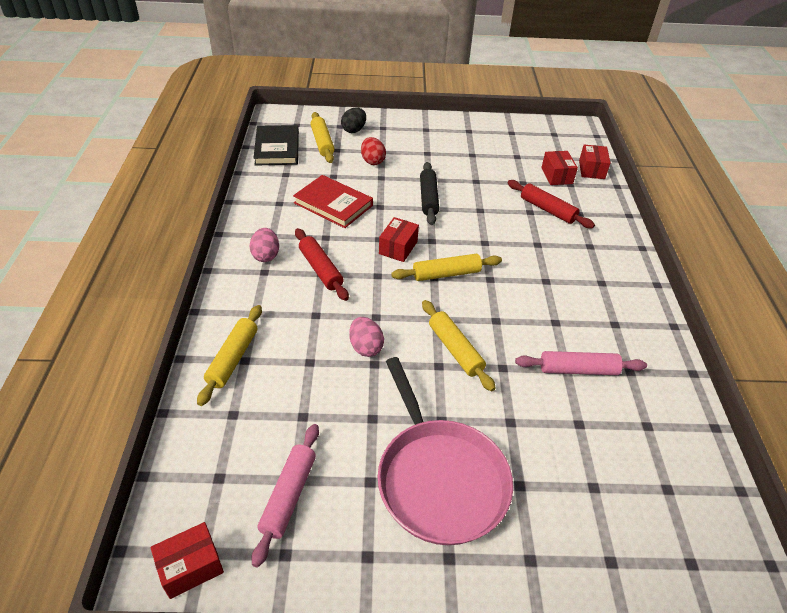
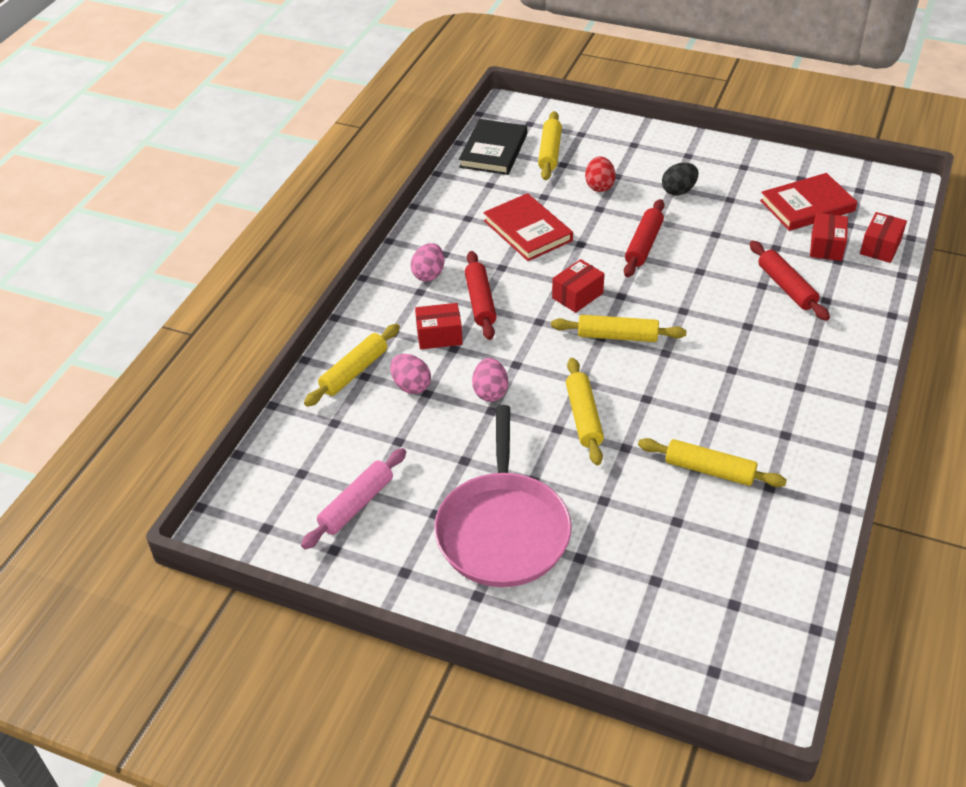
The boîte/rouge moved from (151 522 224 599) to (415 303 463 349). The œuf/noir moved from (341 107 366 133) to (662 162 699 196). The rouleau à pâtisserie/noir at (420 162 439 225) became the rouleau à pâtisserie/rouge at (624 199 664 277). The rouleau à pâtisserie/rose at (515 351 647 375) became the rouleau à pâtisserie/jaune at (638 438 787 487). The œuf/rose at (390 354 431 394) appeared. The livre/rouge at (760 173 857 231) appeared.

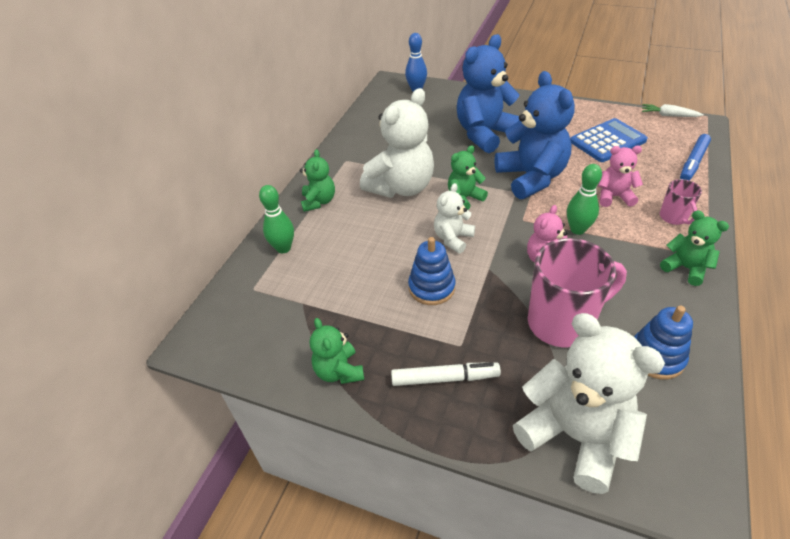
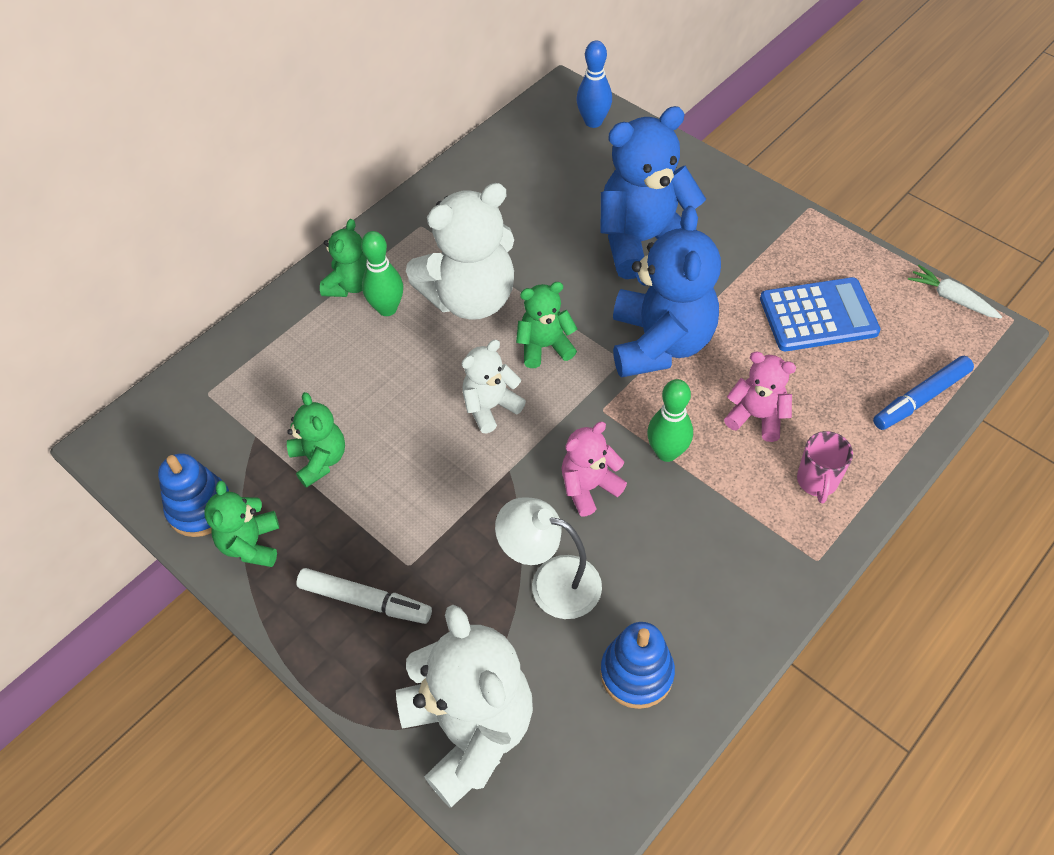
The quille/vert moved from (259 185 294 253) to (361 231 403 316). The jouet à empiler/bleu moved from (408 237 456 305) to (158 453 230 537). The tasse/rose at (528 238 627 347) was replaced by the lampe/blanc at (495 497 602 619). The ours en peluche/vert moved from (660 210 729 286) to (287 392 345 488).

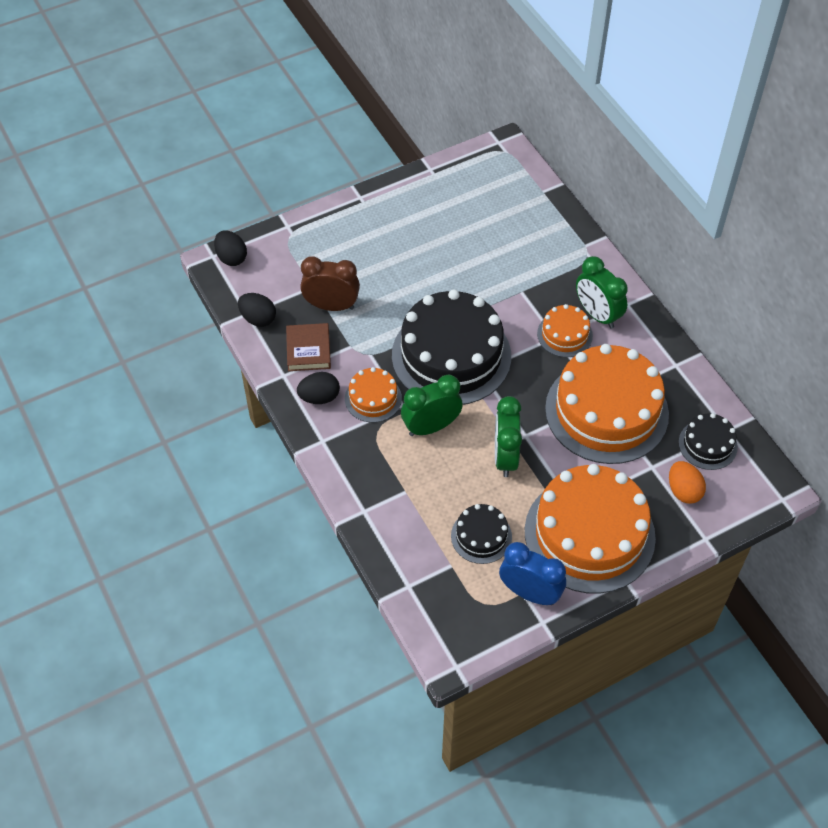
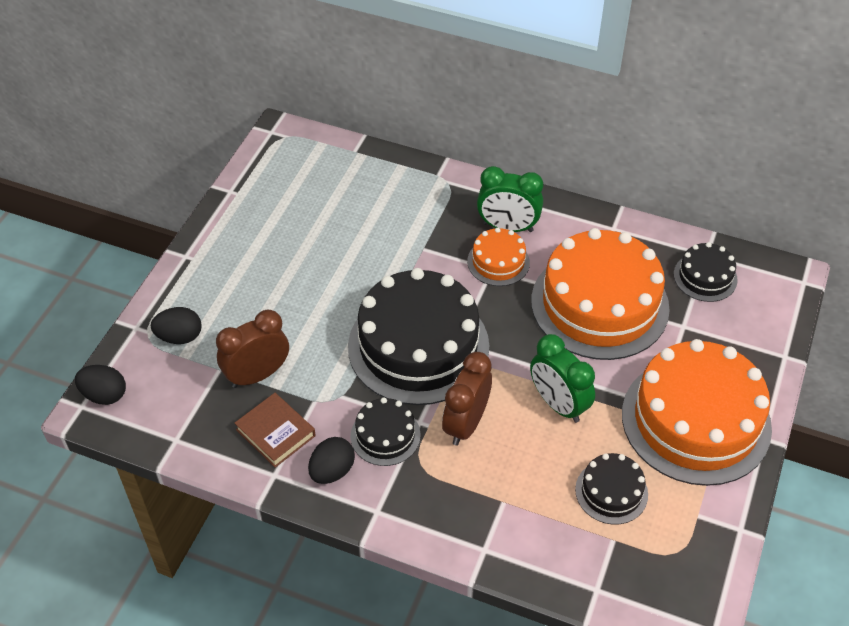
The œuf/noir moved from (238 293 276 327) to (151 307 202 344). The gâteau/orange at (345 367 402 423) became the gâteau/noir at (351 397 421 466). The réveil/vert at (401 374 463 436) became the réveil/marron at (442 352 492 446). The réveil/bleu at (499 542 566 605) disappeared. The œuf/orange at (669 461 706 504) disappeared.

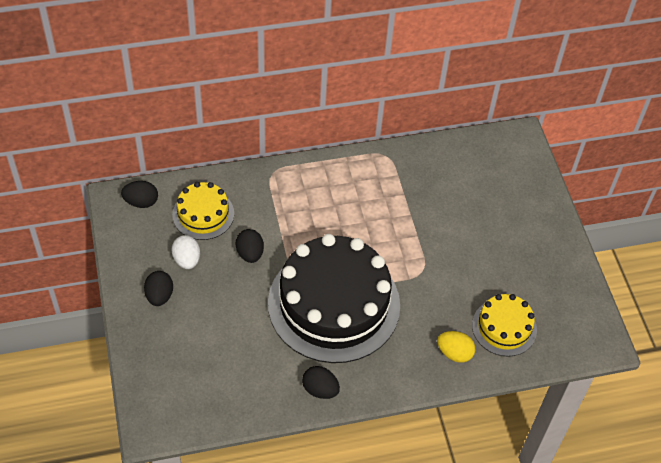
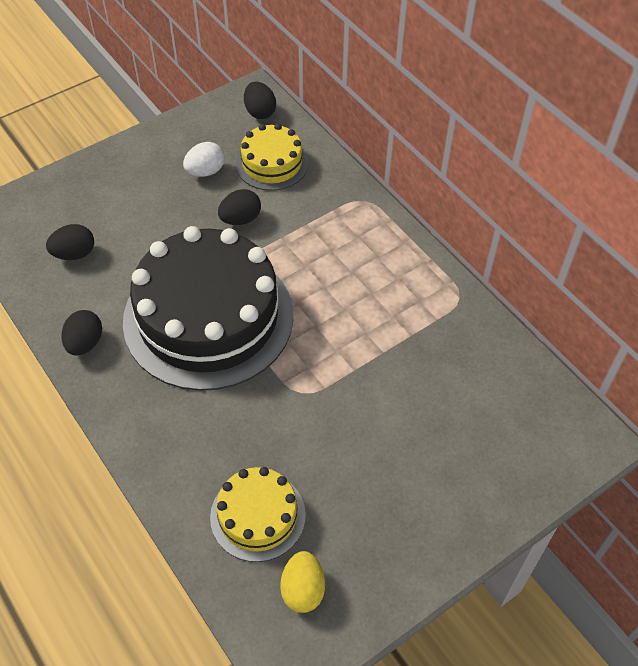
The œuf/noir moved from (144 271 173 306) to (46 224 94 260). The œuf/jaune moved from (437 331 475 363) to (280 551 325 613).

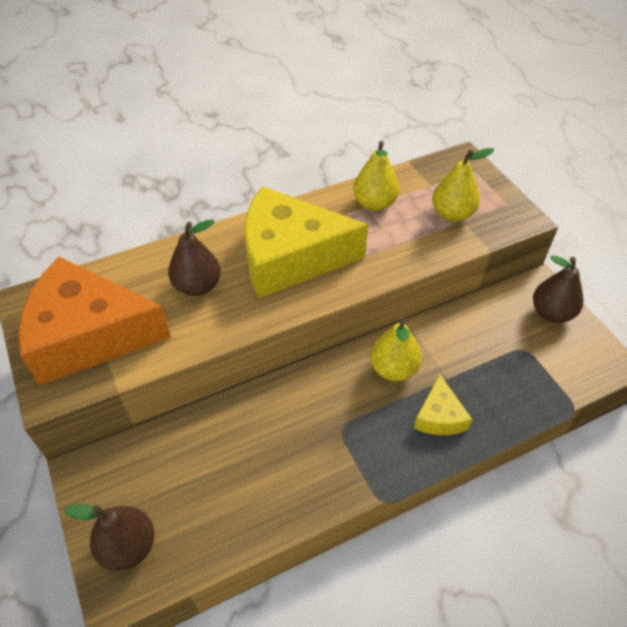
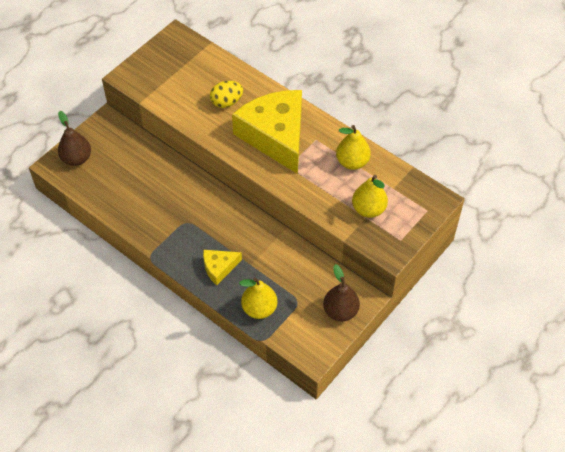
The fromage/orange at (18 257 171 386) disappeared. The poire/marron at (168 219 221 296) was replaced by the œuf/jaune at (210 81 243 108). The poire/jaune moved from (370 319 422 381) to (239 277 277 319).

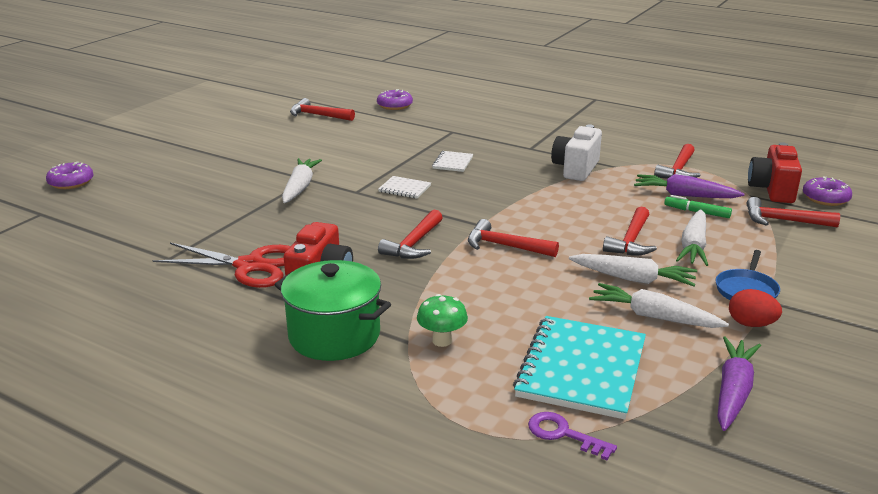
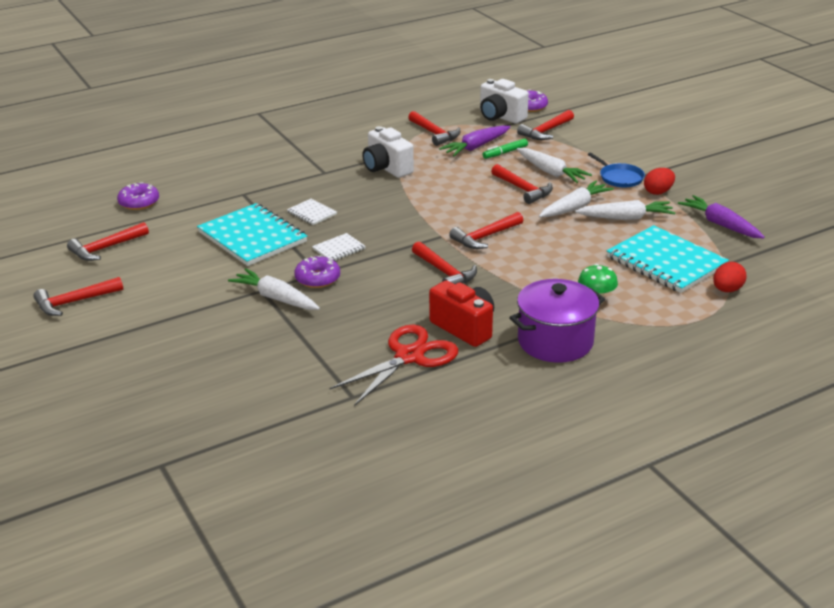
The beignet/violet moved from (46 161 93 189) to (294 256 340 288). The marmite/vert at (274 260 391 361) became the marmite/violet at (509 279 605 363). The clé/violet at (528 412 617 460) was replaced by the œuf/rouge at (713 262 747 292). The carotte/blanc at (589 283 729 328) turned 150 degrees counterclockwise. The appareil photo/rouge at (748 142 802 203) became the appareil photo/blanc at (480 79 529 124). The marteau/rouge at (33 277 123 316) appeared. The carnet/turquoise at (197 203 307 266) appeared.

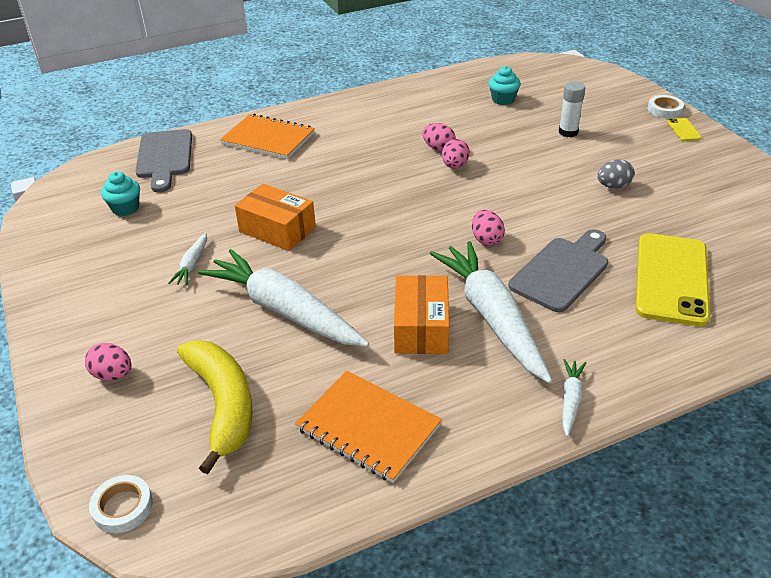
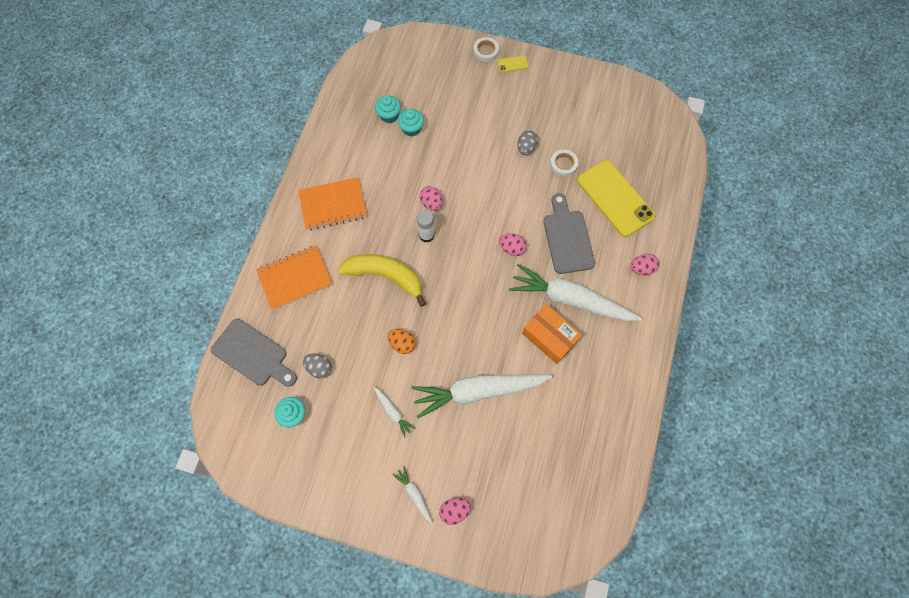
The ruban adhésif/blanc moved from (89 475 153 533) to (550 150 578 177). The banane/jaune moved from (177 340 253 474) to (338 254 426 307). The boîte/orange at (235 184 316 251) was replaced by the œuf/orange at (388 329 416 354). The carnet/orange moved from (295 371 442 483) to (298 177 367 231). The œuf/rose moved from (423 123 456 151) to (630 254 659 275). The bâton de colle/blanc moved from (559 81 586 137) to (416 210 434 242). The carotte/blanc moved from (562 359 586 437) to (392 466 433 525). The téléphone/jaune at (667 118 702 141) turned 45 degrees counterclockwise. The œuf/gris at (303 354 332 378) appeared. The muffin/turquoise at (398 109 424 137) appeared.

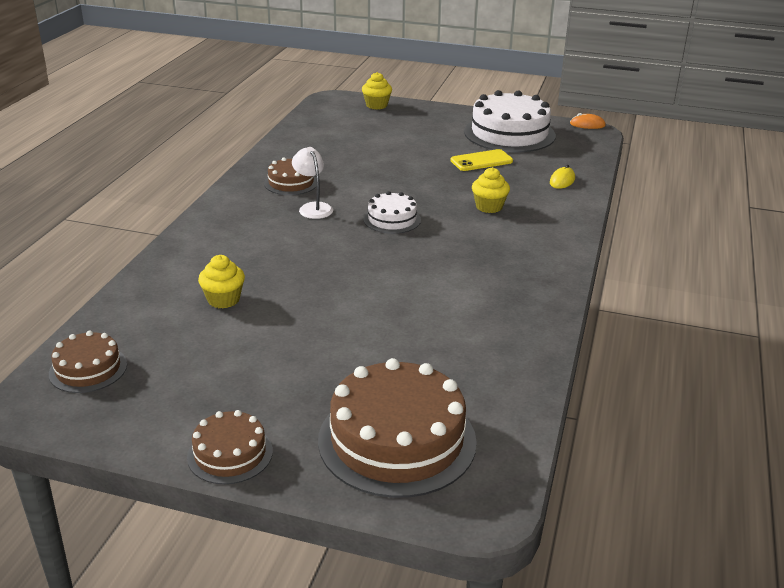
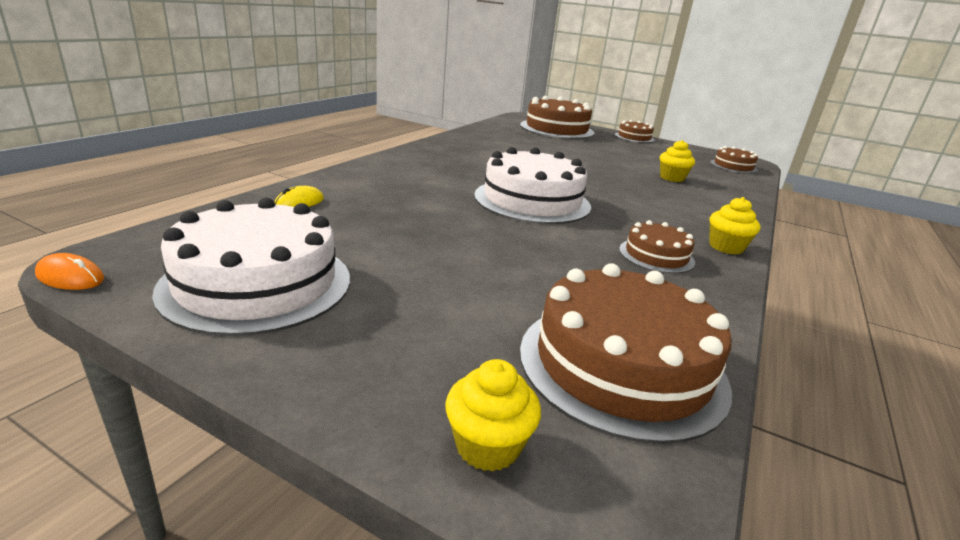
The lampe/blanc at (292 147 333 219) disappeared. The gâteau/blanc at (363 191 421 234) changed to 1.91 times the size. The téléphone/jaune at (450 149 513 171) disappeared. The muffin/jaune moved from (472 167 510 213) to (709 197 760 254). The gâteau/marron at (520 263 732 444) appeared.

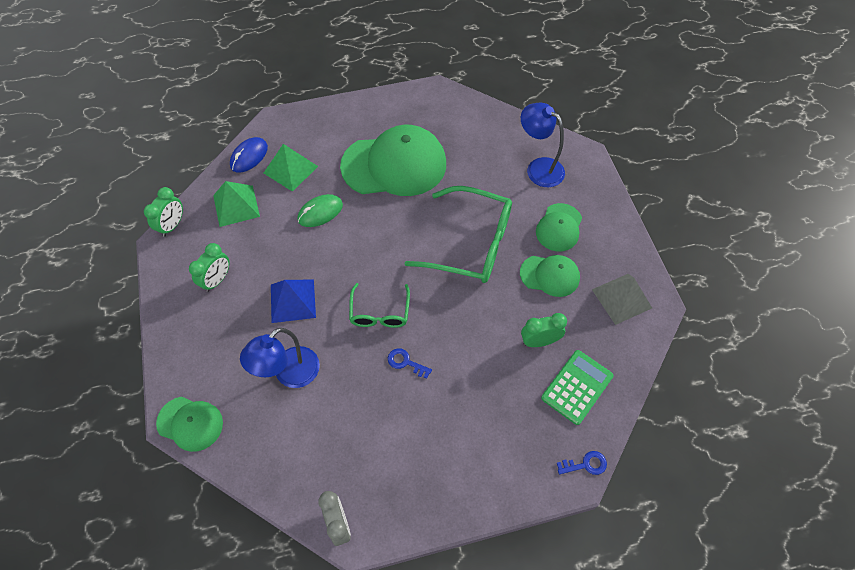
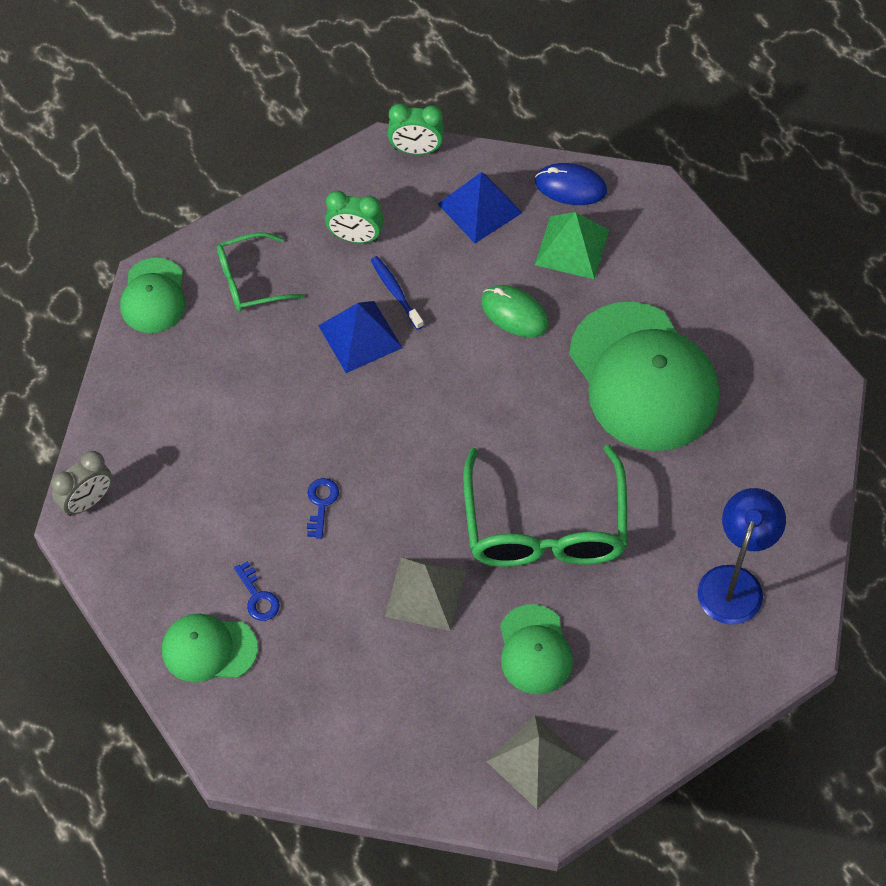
The pyramide/vert at (213 181 260 227) became the pyramide/bleu at (438 172 522 243). The lampe/bleu at (240 328 320 388) disappeared. The lunettes/vert moved from (349 283 410 328) to (217 232 305 311). The réveil/vert at (521 313 567 347) disappeared. The casquette/vert moved from (536 203 582 251) to (162 614 258 683). The calculatrice/vert at (541 350 614 425) disappeared. The clé/bleu moved from (557 451 607 475) to (234 561 280 621). The brosse à dents/bleu at (371 256 424 330) appeared. The pyramide/gris at (385 557 466 631) appeared.

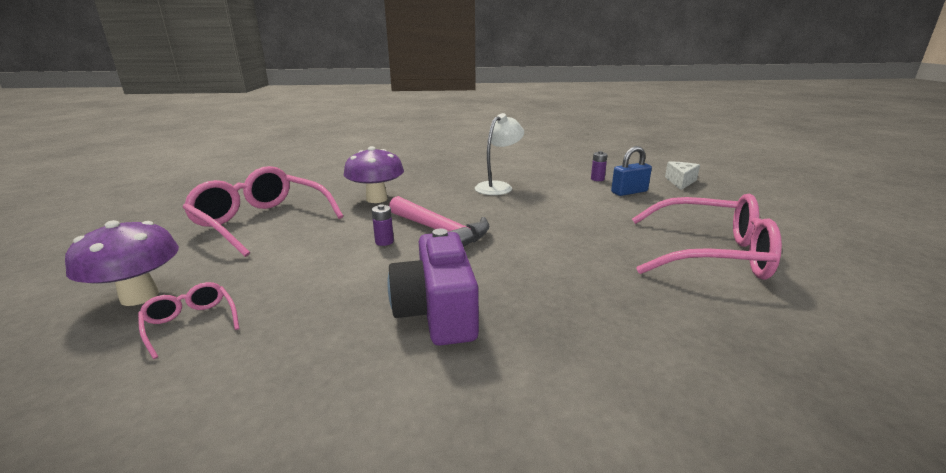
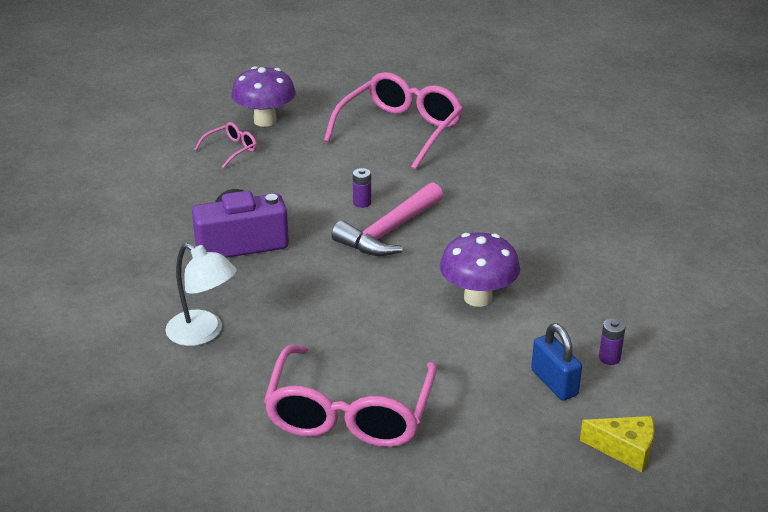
The champignon/violet moved from (344 146 404 203) to (440 233 520 307). The lampe/blanc moved from (475 113 524 195) to (165 243 237 346). The fromage/blanc at (665 162 700 190) became the fromage/jaune at (580 416 654 472).

